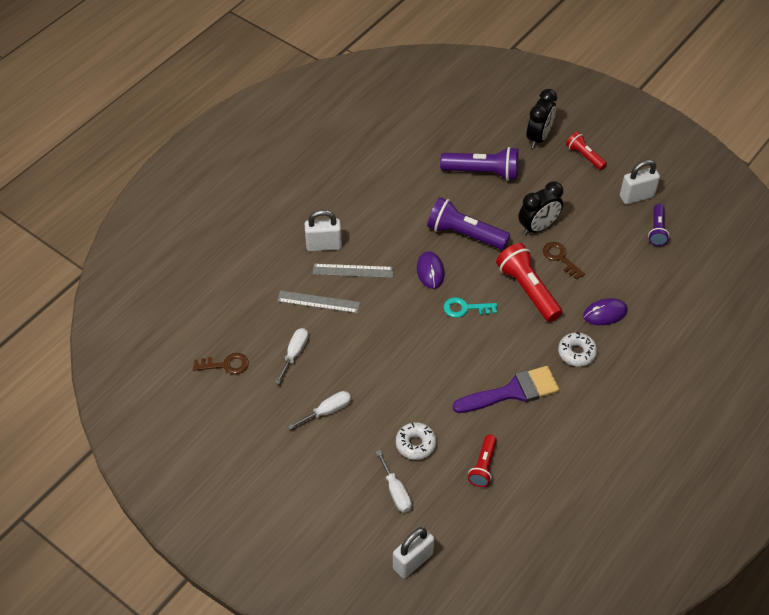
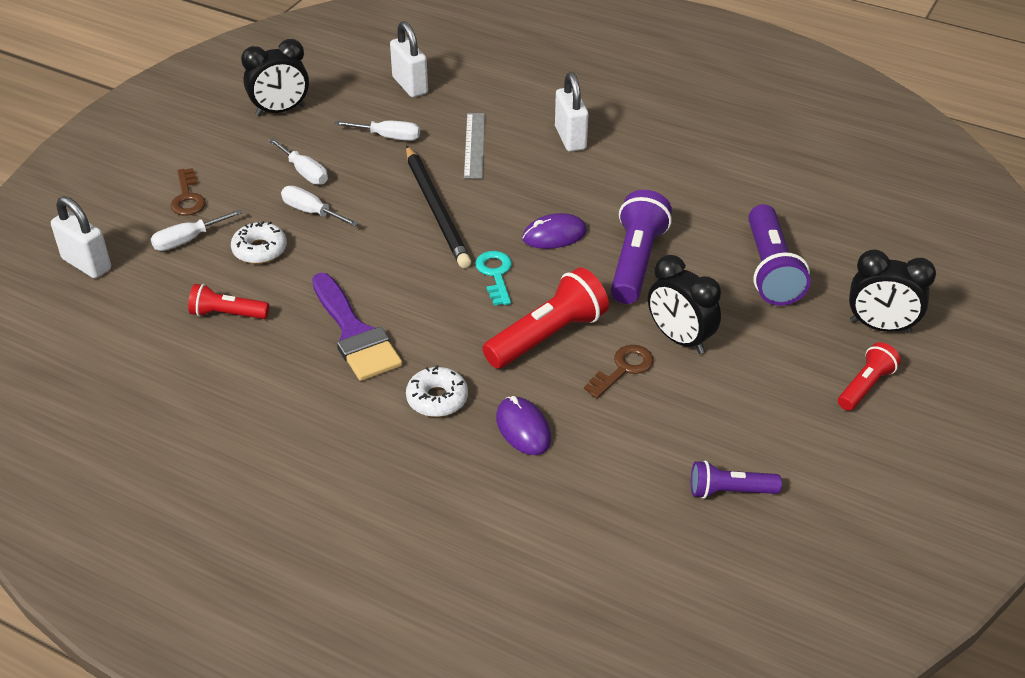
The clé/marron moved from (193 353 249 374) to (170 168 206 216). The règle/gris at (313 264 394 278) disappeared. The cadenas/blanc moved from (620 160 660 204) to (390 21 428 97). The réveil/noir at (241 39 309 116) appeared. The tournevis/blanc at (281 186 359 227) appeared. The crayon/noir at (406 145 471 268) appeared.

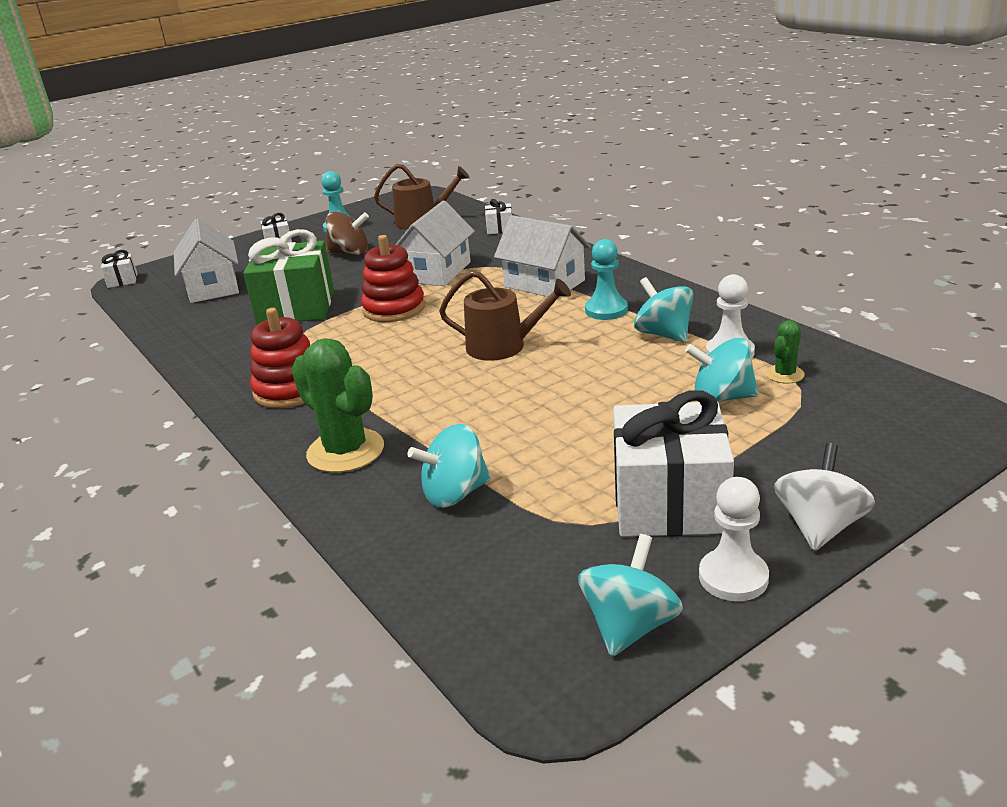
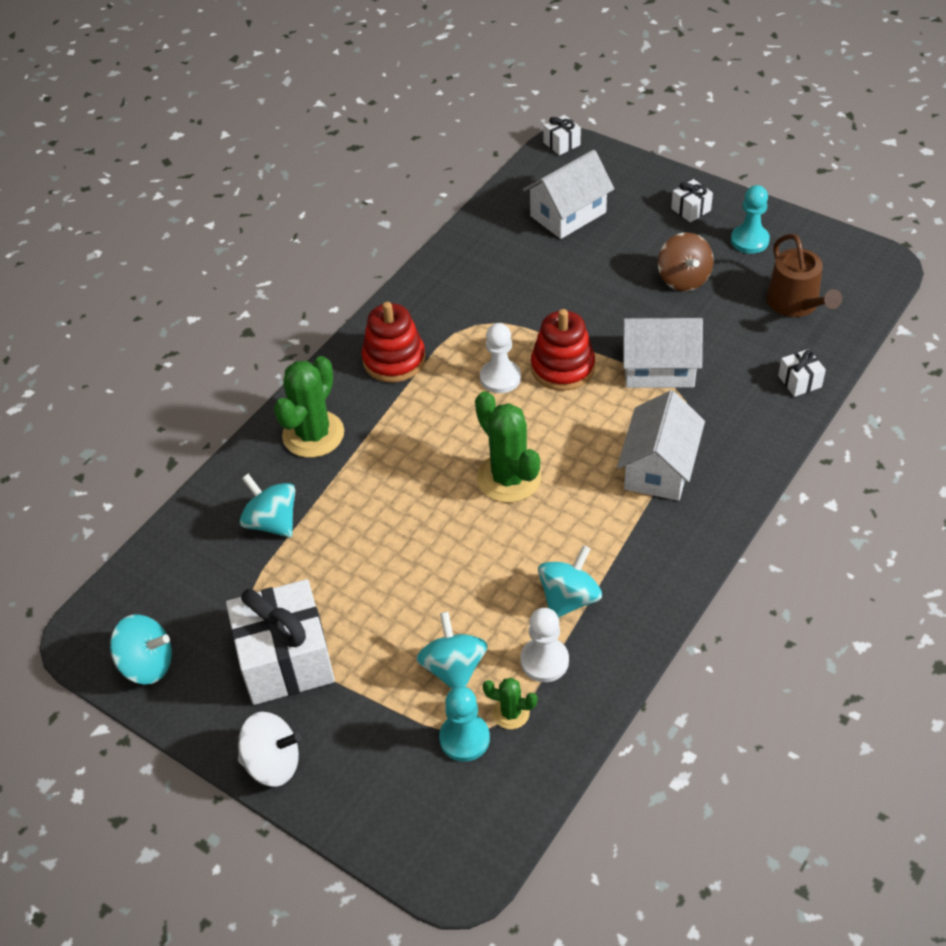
The cadeau/vert at (243 229 334 325) disappeared. The arrosoir/marron at (439 271 571 361) was replaced by the cactus/vert at (475 391 541 503). The pion/turquoise moved from (585 239 628 320) to (439 686 490 762). The pion/blanc moved from (699 477 769 601) to (480 323 521 393).

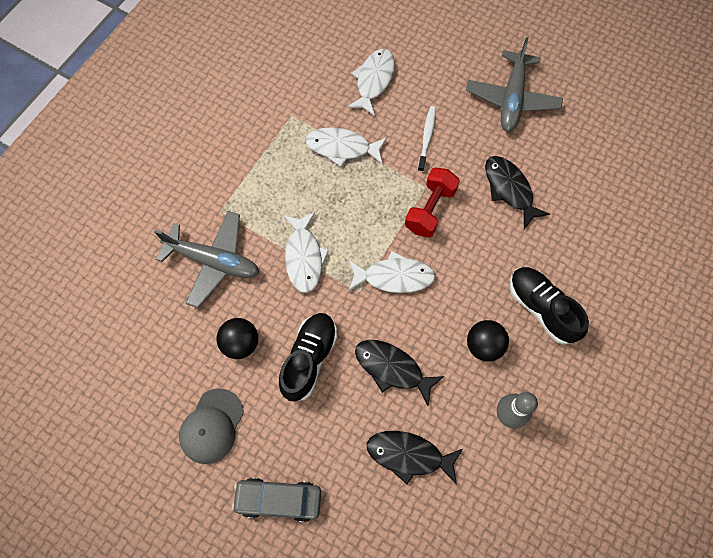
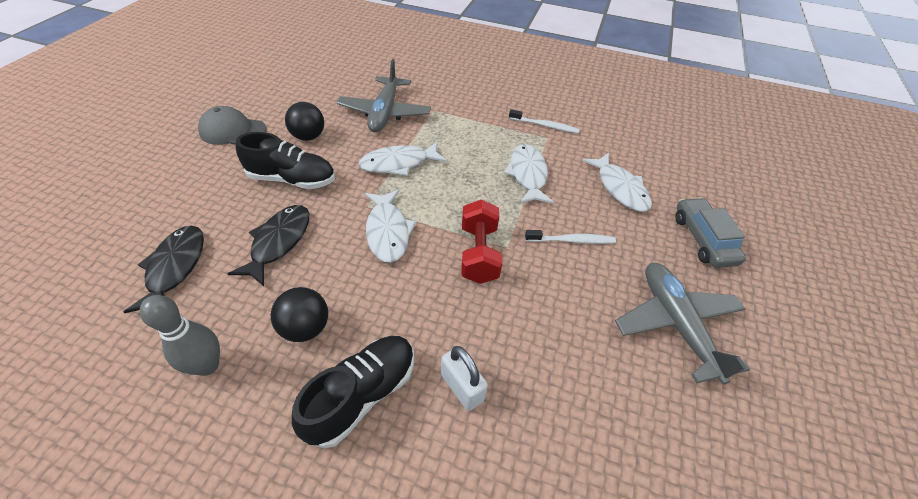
The voiture/gris moved from (232 478 321 522) to (675 197 746 268). The poisson/blanc at (347 49 395 116) turned 60 degrees clockwise. The haltère/rouge at (405 167 460 238) turned 75 degrees clockwise. The avion/gris at (466 37 563 132) turned 75 degrees clockwise. The poisson/noir at (485 156 550 229) disappeared. The cadenas/blanc at (441 346 488 411) appeared. The brosse à dents/blanc at (509 109 580 133) appeared.

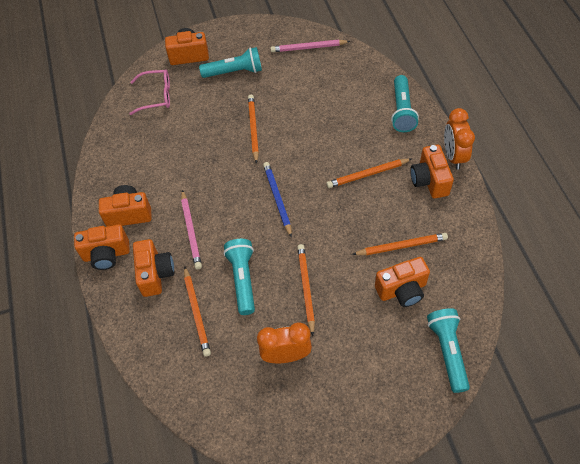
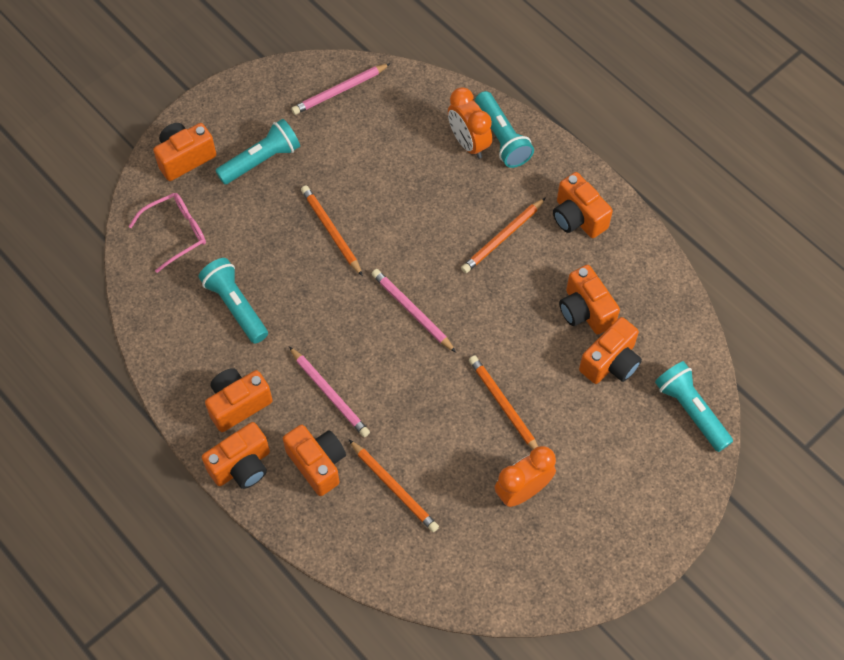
The lampe de poche/turquoise moved from (223 239 255 315) to (199 258 268 344). The crayon/bleu at (263 162 292 238) became the crayon/rose at (372 269 456 352). The crayon/orange at (352 233 448 255) was replaced by the appareil photo/orange at (559 265 620 335). The réveil/orange moved from (444 108 475 170) to (448 87 492 159).

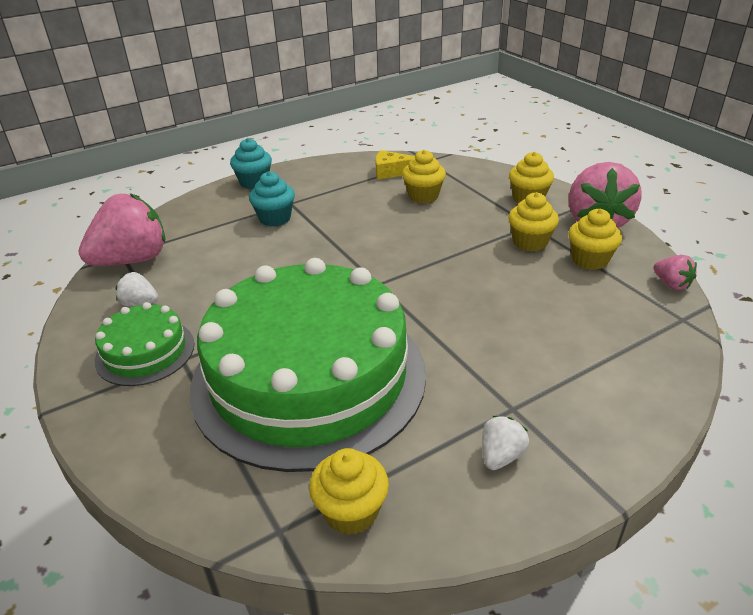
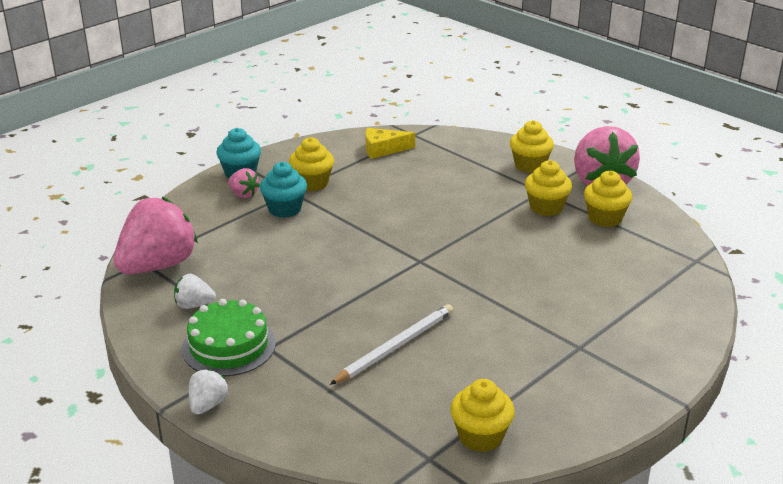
The gâteau/vert at (190 258 426 472) was replaced by the crayon/blanc at (330 304 453 385). The muffin/jaune moved from (402 150 446 203) to (289 137 334 191). The fraise/blanc moved from (482 416 529 470) to (189 369 229 415). The fraise/rose moved from (653 255 697 290) to (228 168 260 198).

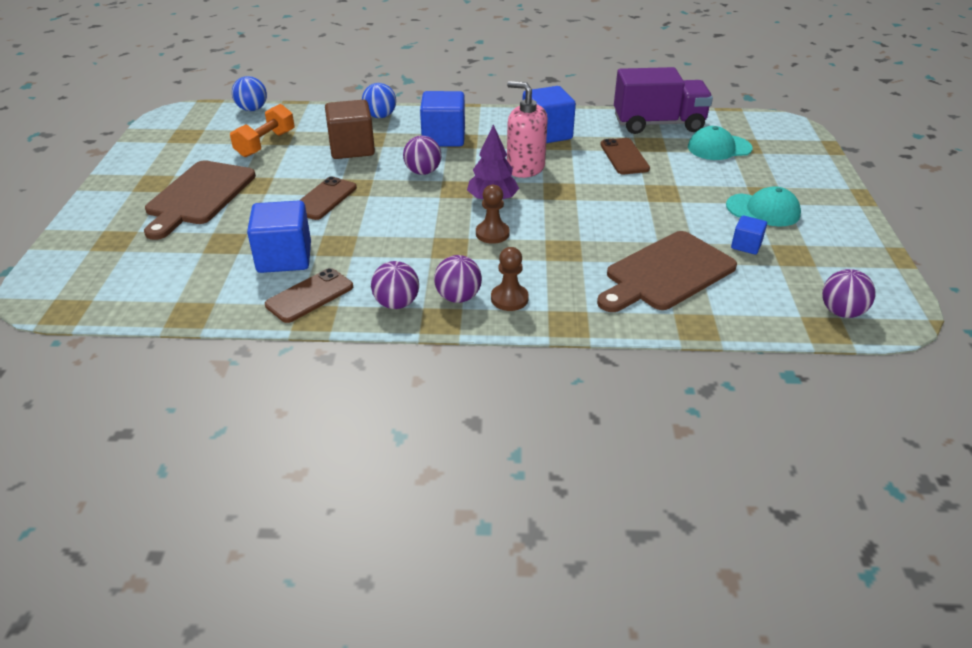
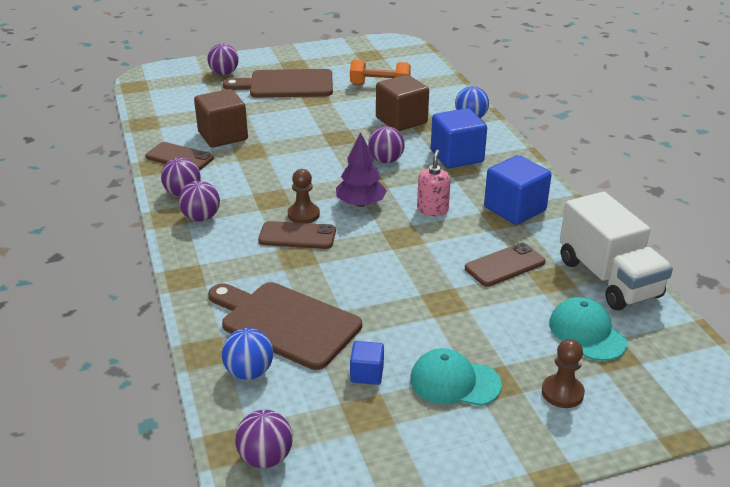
The balle/bleu moved from (232 76 267 111) to (222 328 273 380). The cube/bleu at (247 200 311 273) became the cube/marron at (194 89 248 148). The téléphone/marron moved from (300 176 357 220) to (258 221 336 249). The pion/marron moved from (491 247 529 311) to (542 339 585 408). The distributeur de savon/rose at (507 81 548 178) changed to 0.66 times the size. The camion/violet at (614 67 713 134) became the camion/blanc at (560 192 673 310). The casquette/turquoise at (726 186 801 227) turned 105 degrees clockwise. The balle/violet at (207 44 239 75) appeared.

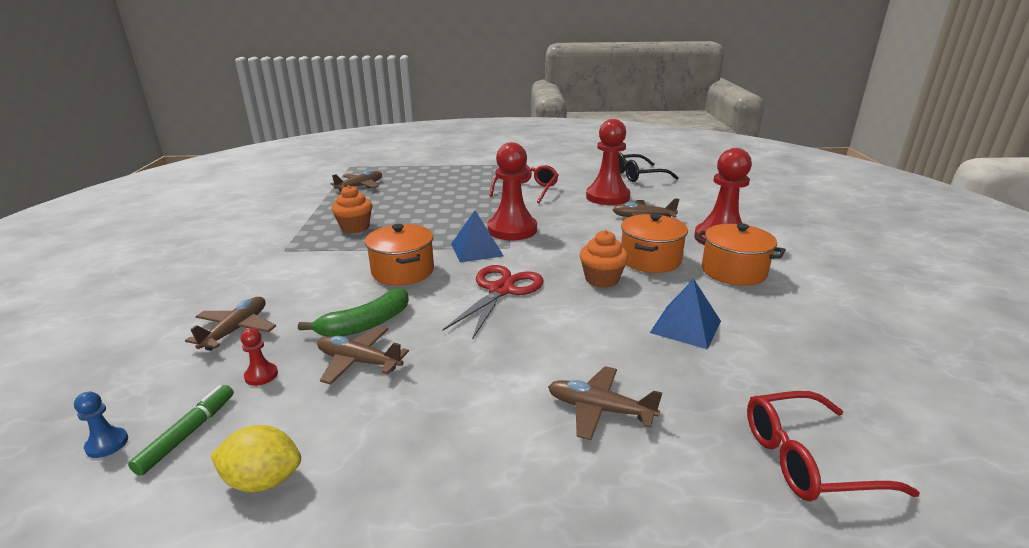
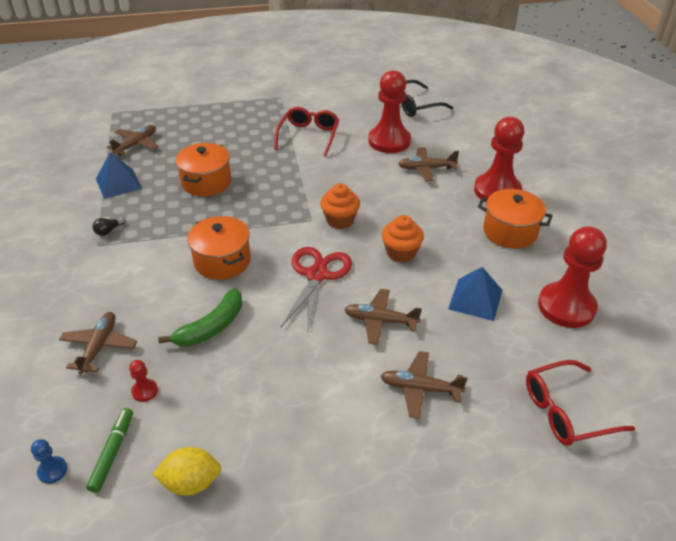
The avion/marron moved from (317 326 409 385) to (344 289 422 345). The muffin/orange moved from (332 185 372 233) to (320 183 360 229). The pyramide/bleu moved from (451 210 504 263) to (96 152 142 199). The pion/rouge moved from (488 142 537 240) to (538 226 607 328). The marmite/orange moved from (621 213 688 273) to (175 143 231 196). The ampoule/noir at (92 218 125 236) appeared.

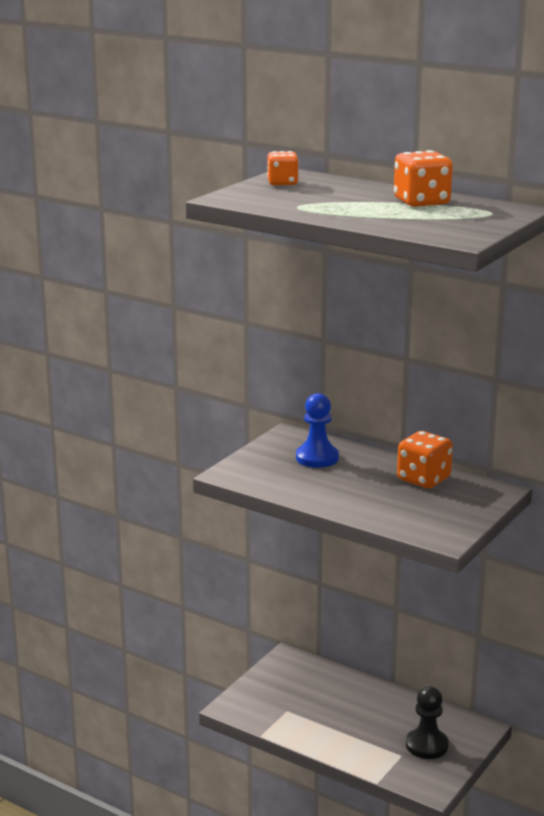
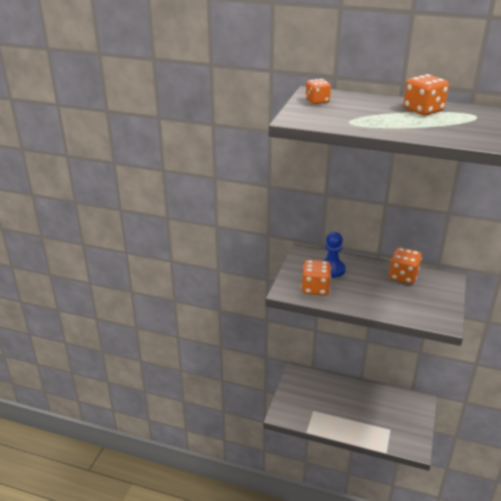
The pion/noir at (406 686 449 759) disappeared. The dé/orange at (301 260 331 296) appeared.

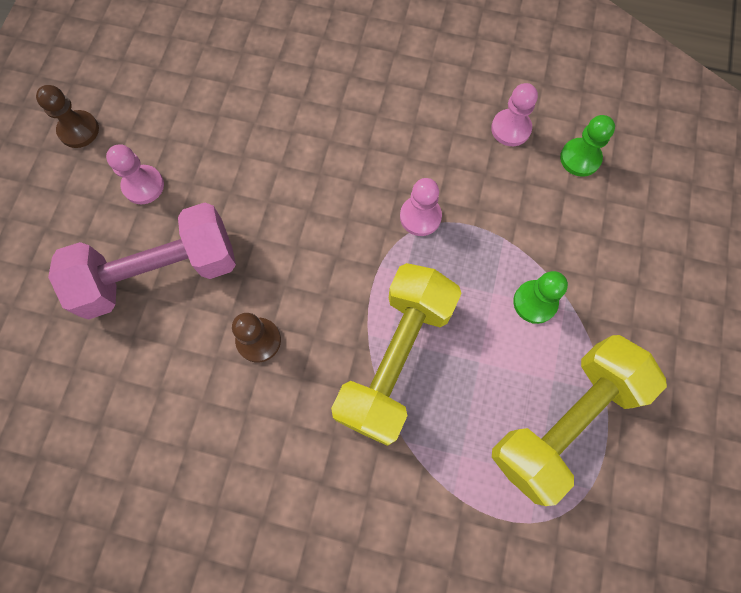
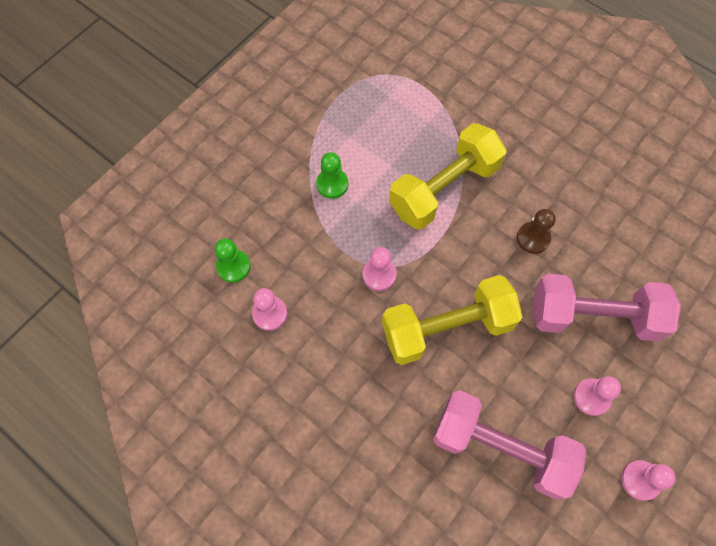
The pion/marron at (36 85 99 148) became the pion/rose at (621 460 676 501). The haltère/jaune moved from (492 335 667 506) to (382 275 522 365). The haltère/rose at (433 390 586 500) appeared.

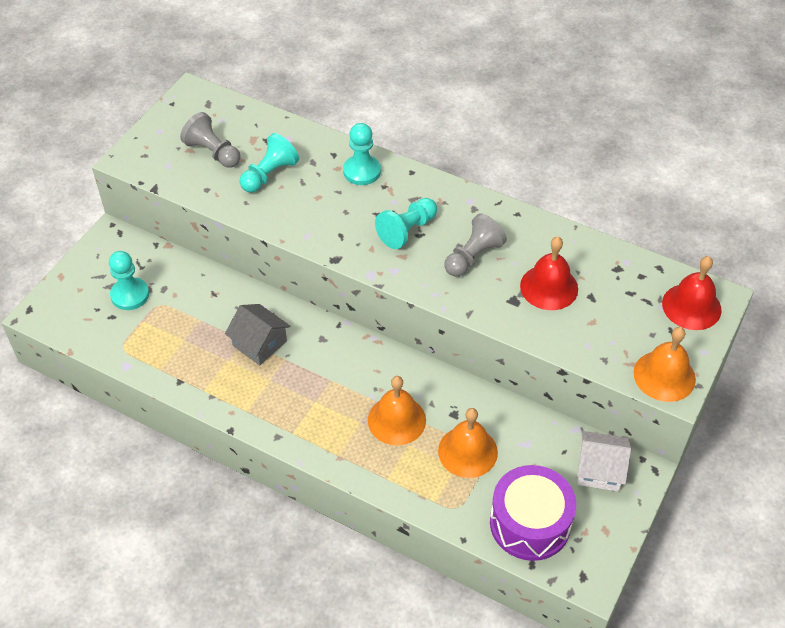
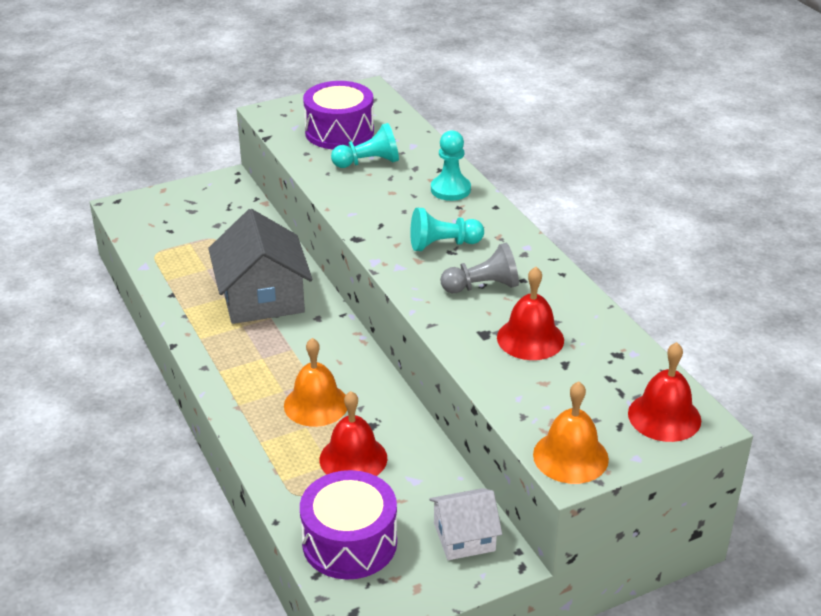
The pion/turquoise at (109 251 149 310) disappeared. The pion/gris at (180 112 241 168) was replaced by the tambour/violet at (303 81 374 149). The maison/gris at (225 304 291 366) changed to 1.76 times the size. The cloche/orange at (438 408 498 478) became the cloche/rouge at (320 391 387 476). The maison/blanc at (577 431 631 492) turned 60 degrees counterclockwise.

